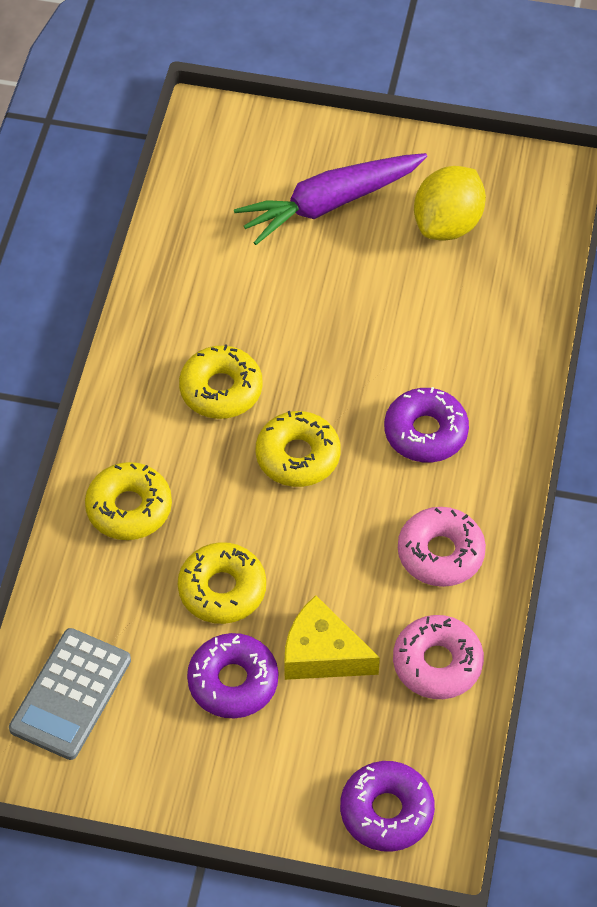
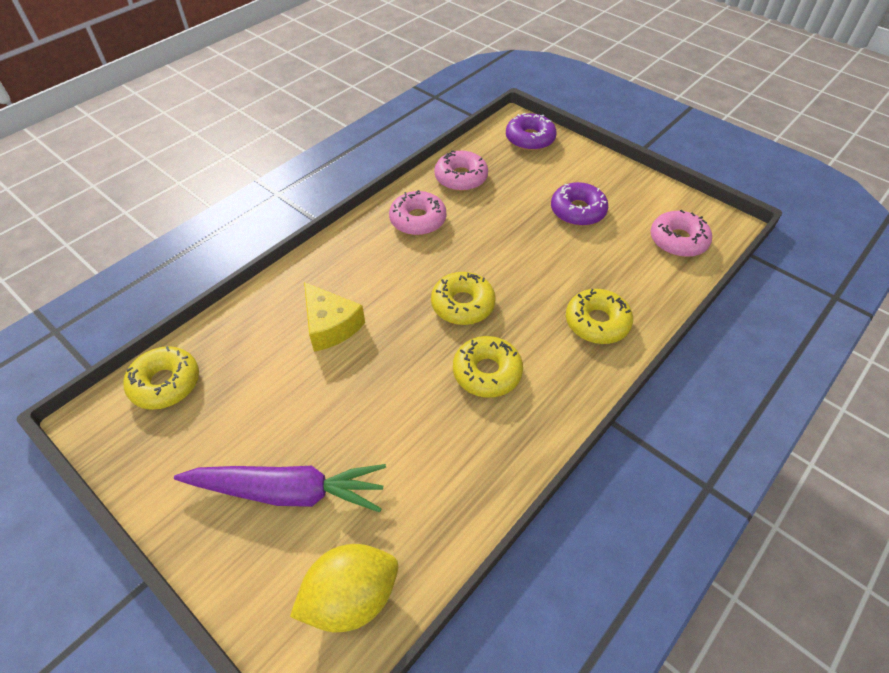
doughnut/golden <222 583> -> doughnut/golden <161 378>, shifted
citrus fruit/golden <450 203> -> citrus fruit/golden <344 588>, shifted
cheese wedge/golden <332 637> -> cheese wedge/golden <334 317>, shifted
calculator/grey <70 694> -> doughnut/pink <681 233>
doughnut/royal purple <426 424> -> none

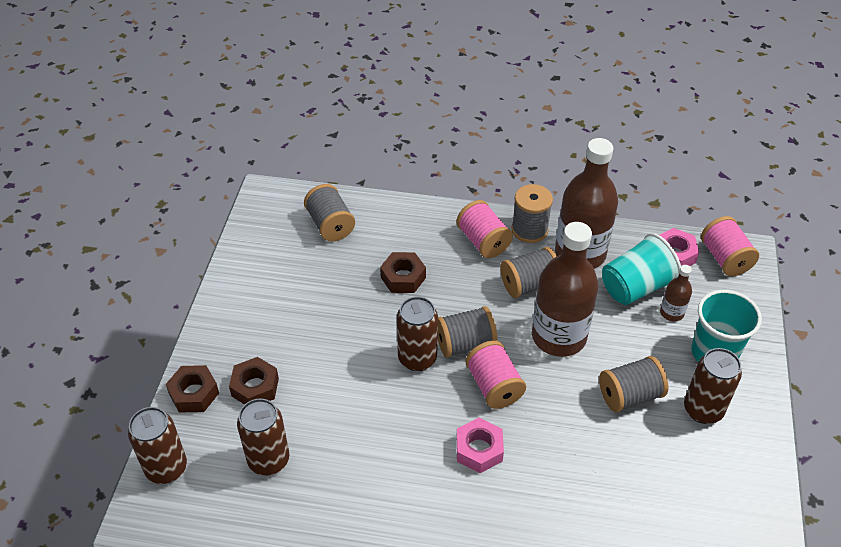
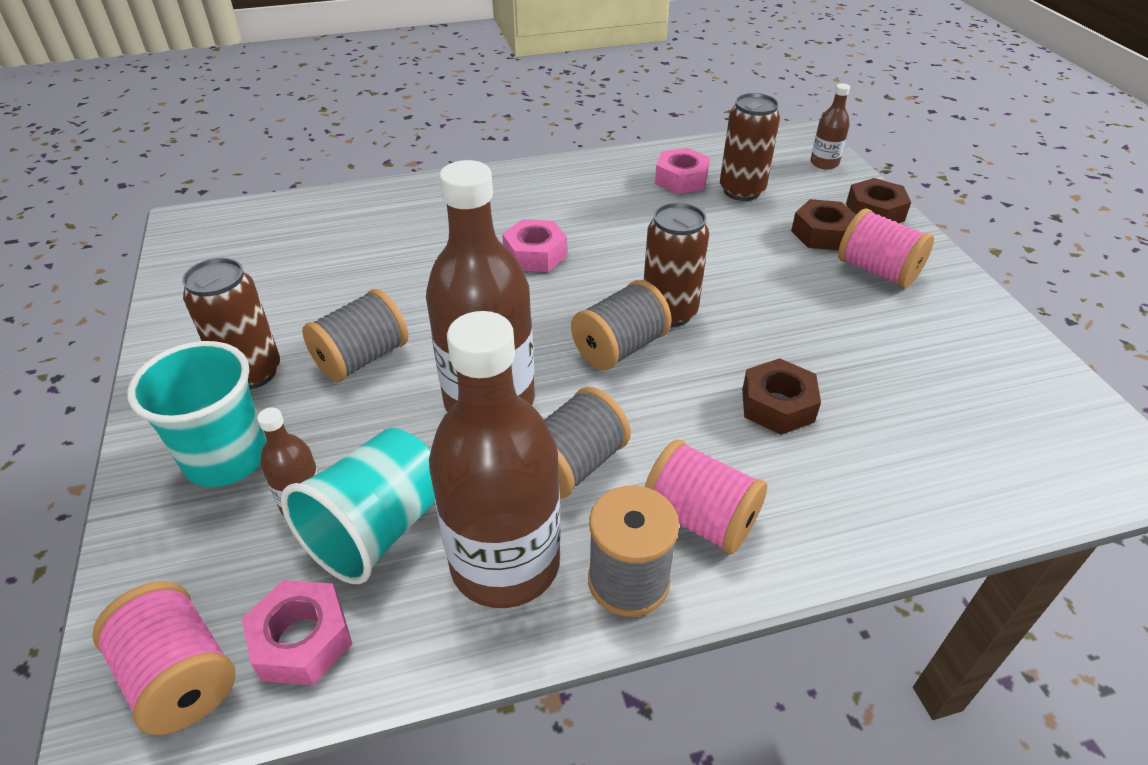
none -> nut/pink <682 171>
tin/brown <157 445> -> flask/brown <830 126>
reel of thread/pink <495 375> -> reel of thread/pink <886 248>, shifted
reel of thread/grey <329 212> -> none

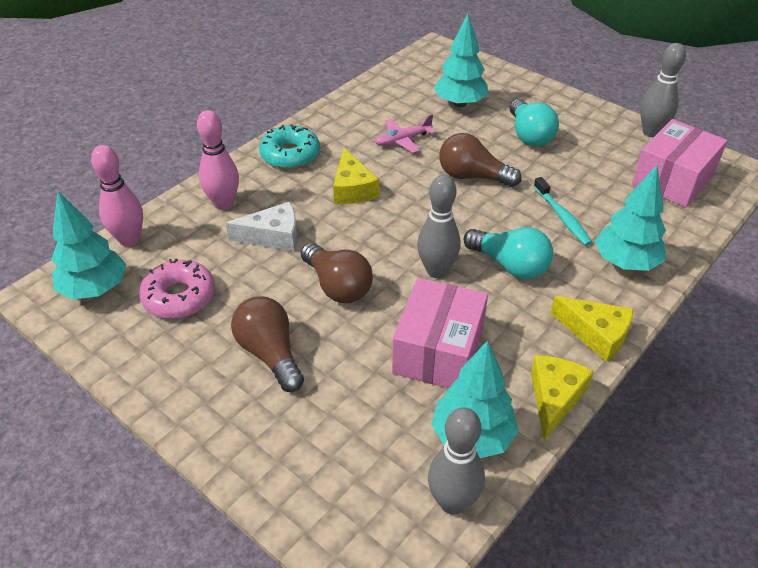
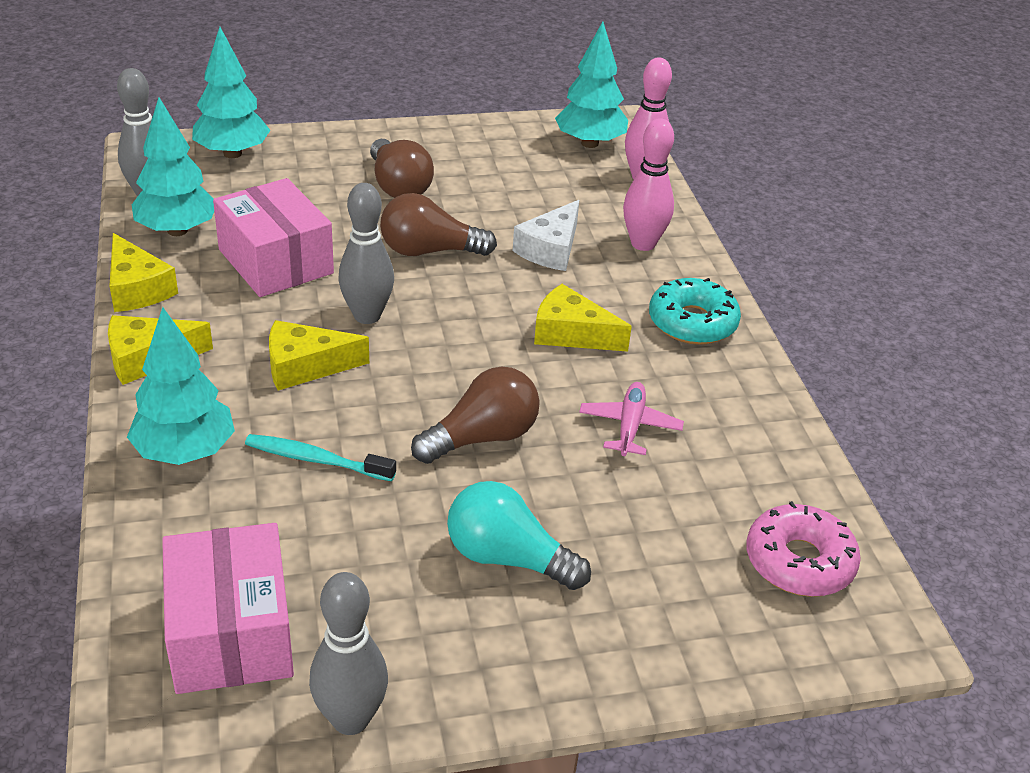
toy tree/teal <461 61> -> toy tree/teal <231 92>, shifted
bulb/teal <508 253> -> cheese wedge/golden <319 355>
bulb/brown <267 344> -> bulb/brown <402 168>, 60 degrees clockwise
doughnut/pink <177 289> -> doughnut/pink <803 549>, shifted

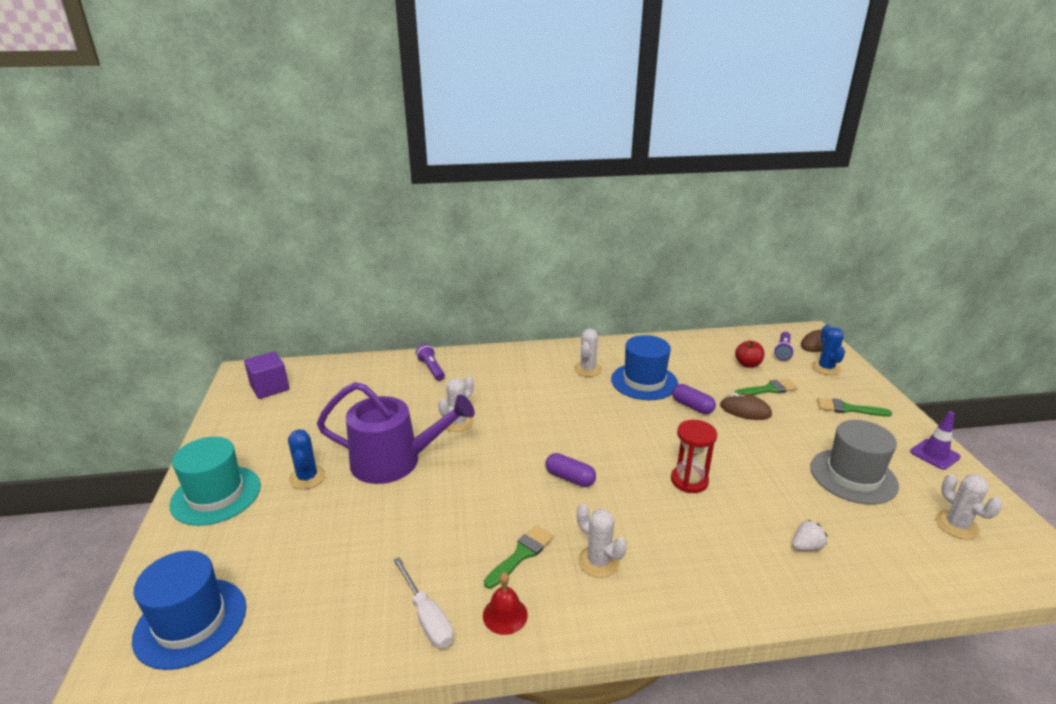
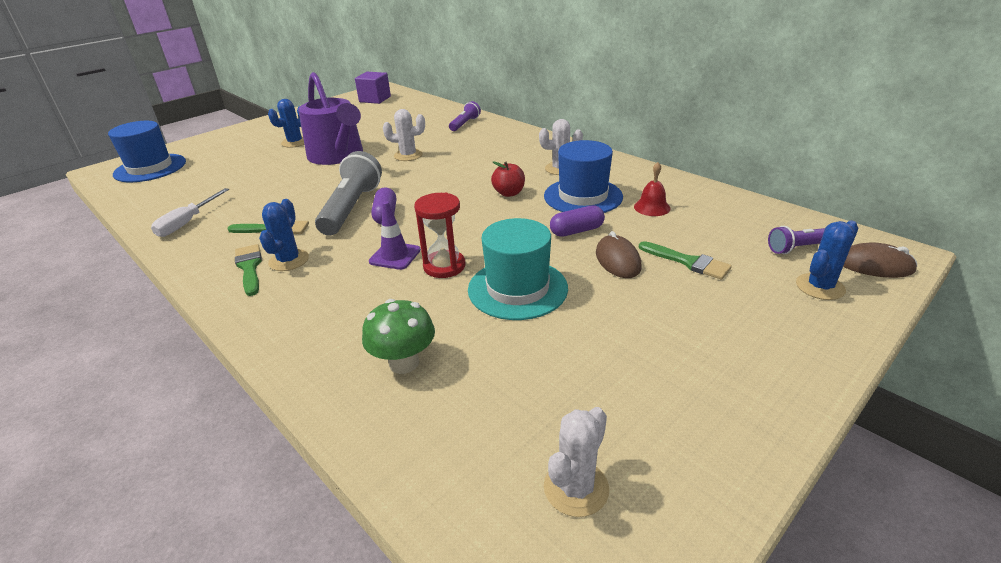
paint brush/leaf-green <854 407> -> paint brush/leaf-green <248 270>, shifted
cactus/pure white <602 541> -> cactus/cobalt <284 235>
none -> pocket torch/grey <348 193>
toy strawberry/pure white <809 535> -> toadstool/leaf-green <398 336>
road cone/royal purple <935 440> -> road cone/royal purple <395 235>, shifted
top hat/teal <215 481> -> top hat/teal <518 269>, shifted
apple/crimson <749 354> -> apple/crimson <508 179>, shifted
pill/royal purple <694 399> -> pill/royal purple <577 221>, 60 degrees clockwise
hand bell/crimson <505 603> -> hand bell/crimson <652 189>, shifted
top hat/grey <854 462> -> none

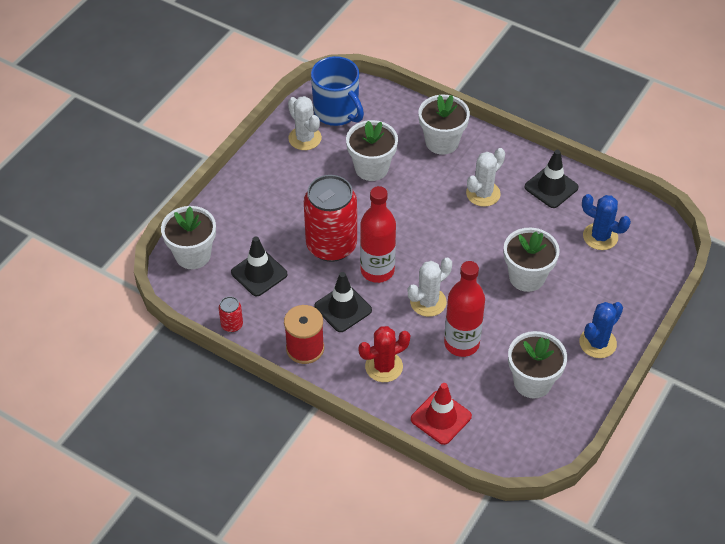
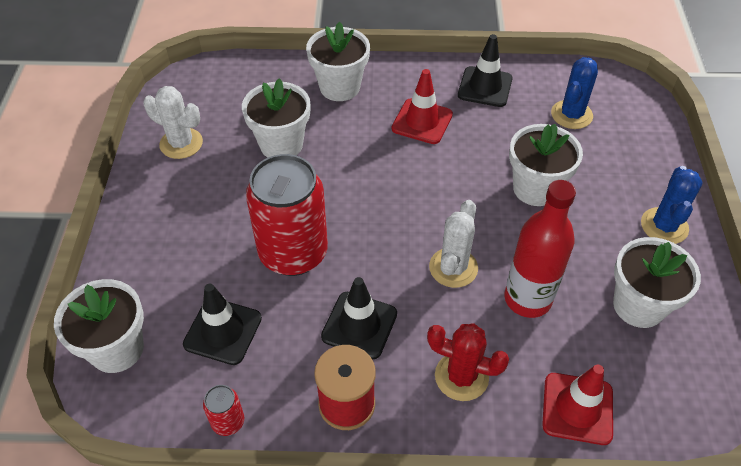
cactus/pure white <485 177> -> road cone/crimson <422 106>
cactus/crimson <384 354> -> cactus/crimson <468 362>, 75 degrees clockwise
cactus/cobalt <606 222> -> cactus/cobalt <574 93>, 60 degrees counterclockwise
tea mug/cobalt <337 91> -> none
flask/crimson <378 234> -> none

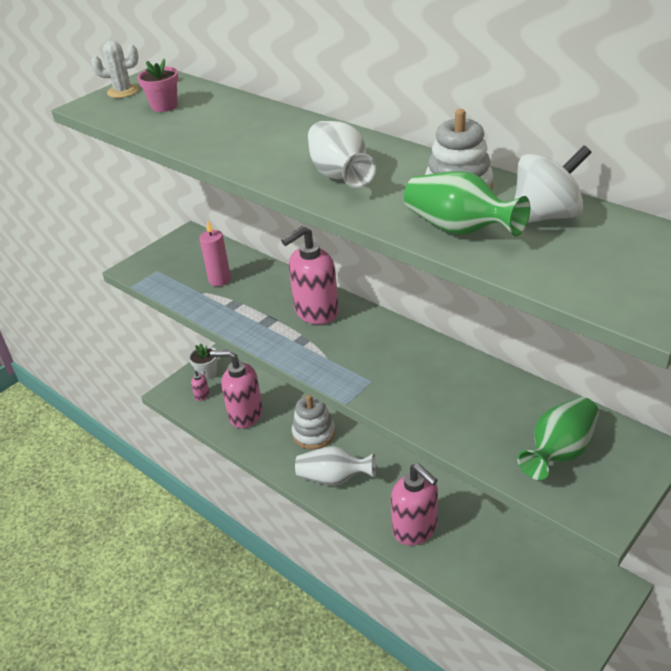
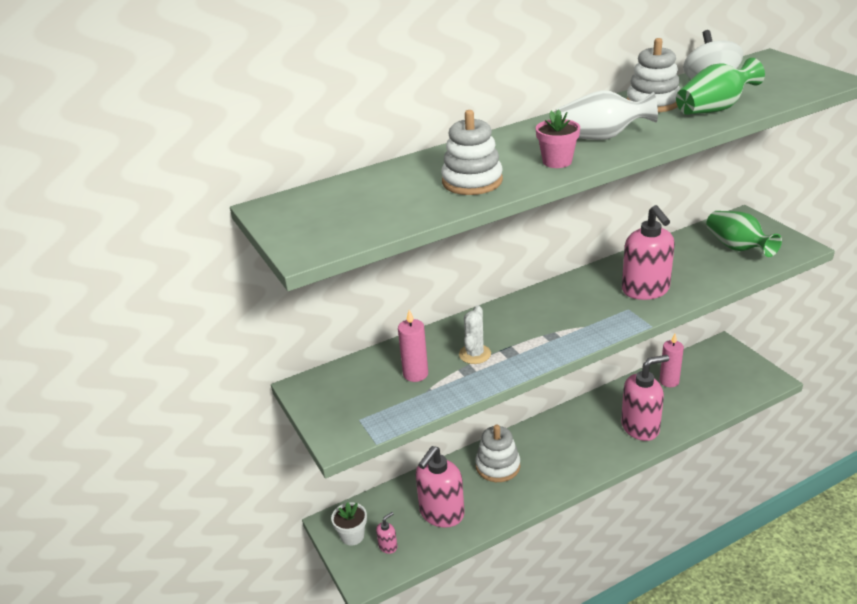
none -> stacking rings/pure white <472 152>
cactus/pure white <115 69> -> cactus/pure white <475 334>, shifted
plant pot/pink <157 85> -> plant pot/pink <558 138>, shifted
pump bottle/pink <310 275> -> pump bottle/pink <648 252>, shifted
none -> candle/pink <671 360>
vase/pure white <335 466> -> none

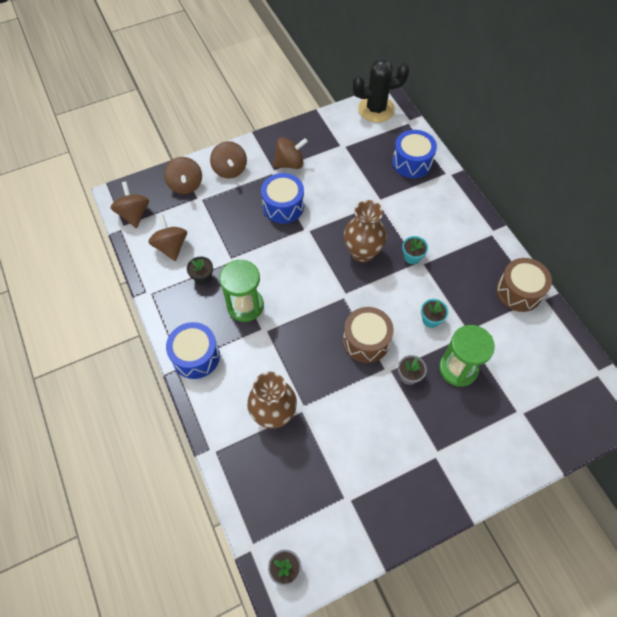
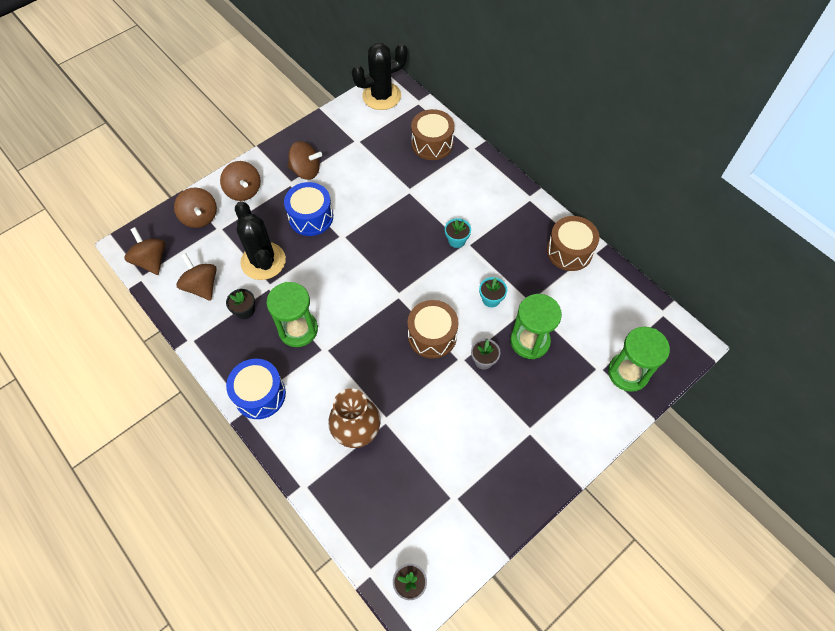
none -> cactus/black <260 240>
toy top/brown <290 153> -> toy top/brown <304 160>, 45 degrees clockwise
drum/cobalt <414 154> -> drum/brown <432 134>
none -> hourglass/leaf-green <639 359>
vase/brown <365 231> -> none

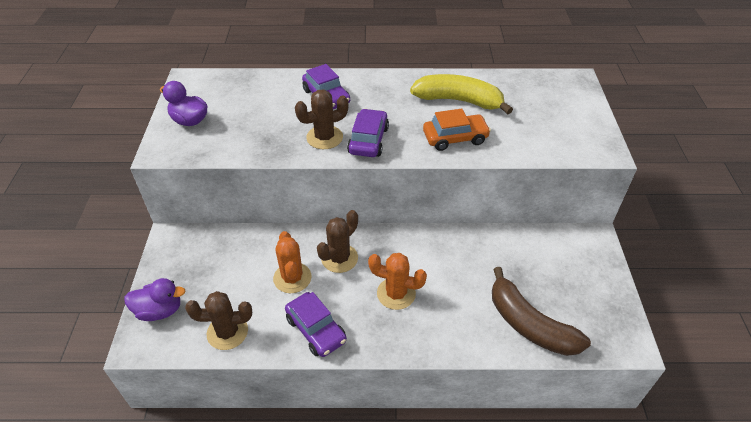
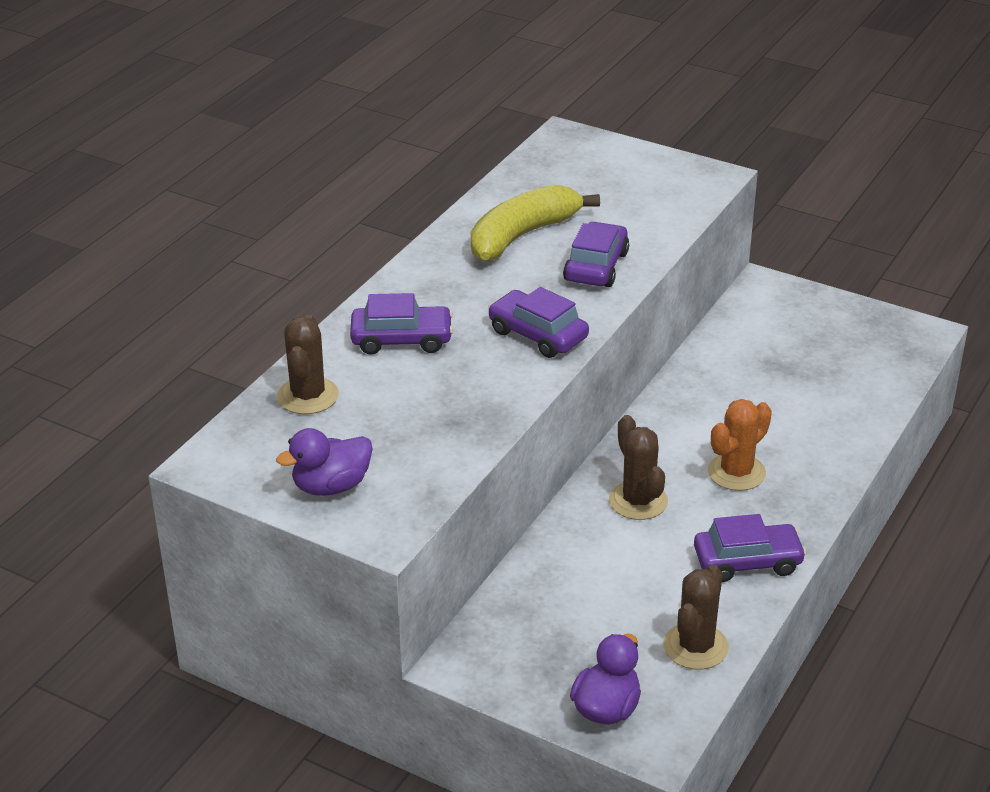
cactus/brown <322 119> -> cactus/brown <308 364>, shifted
car/orange-coloured <457 130> -> car/royal purple <596 254>
cactus/orange-coloured <292 262> -> none
toy banana/brown <541 311> -> none

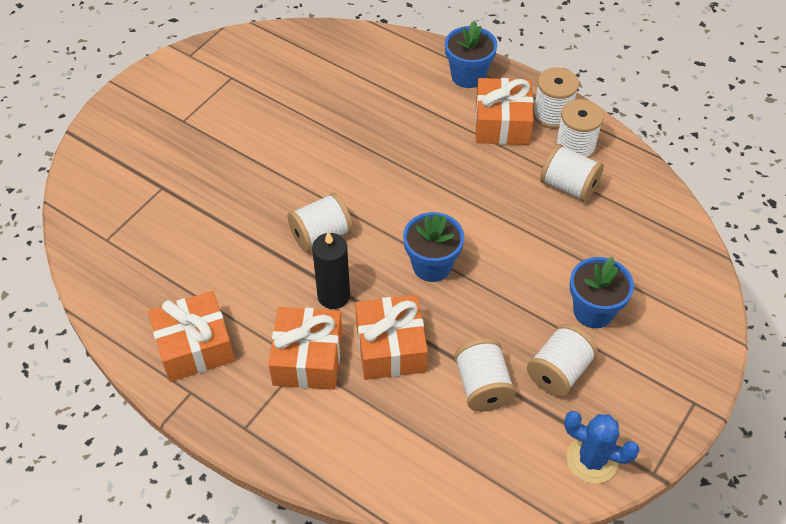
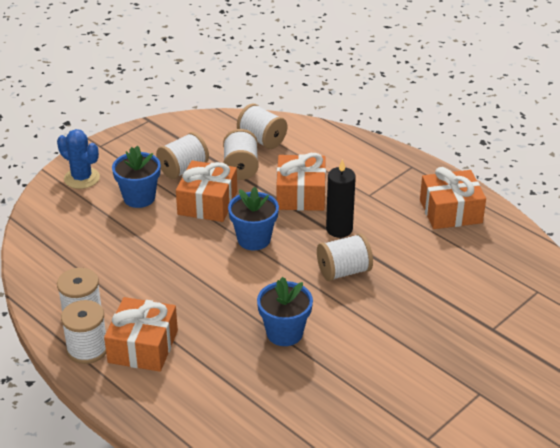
cactus/cobalt <602 447> -> cactus/cobalt <78 159>, shifted
present/orange-coloured <305 348> -> present/orange-coloured <206 191>, shifted
reel of thread/pure white <572 173> -> reel of thread/pure white <262 126>, shifted
plant pot/cobalt <471 54> -> plant pot/cobalt <285 311>, shifted

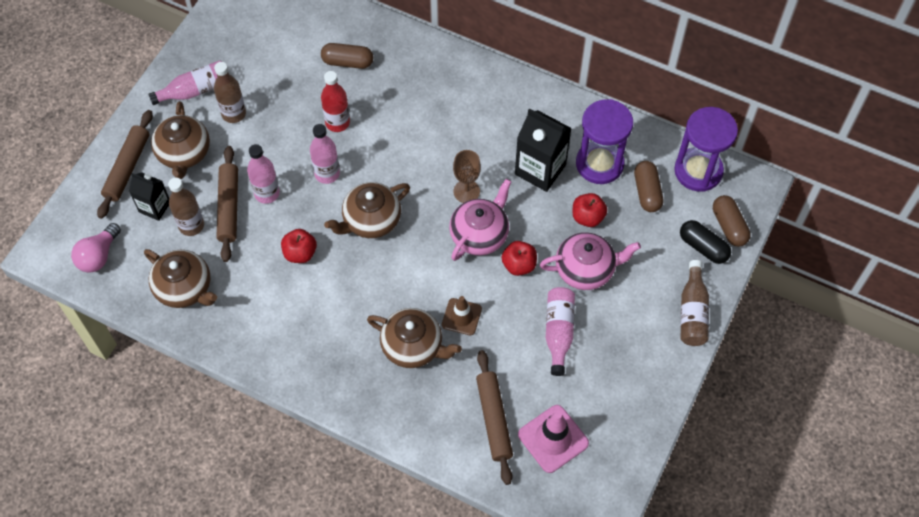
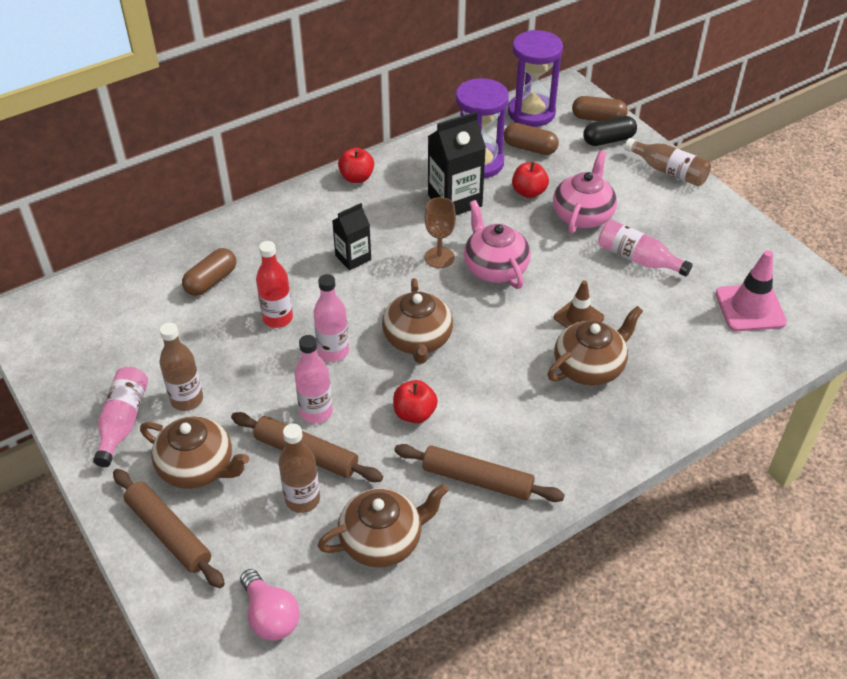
milk carton/black <149 196> -> milk carton/black <351 236>, shifted
apple/crimson <519 258> -> apple/crimson <356 165>, shifted
pastry roller/brown <494 417> -> pastry roller/brown <479 473>, shifted

